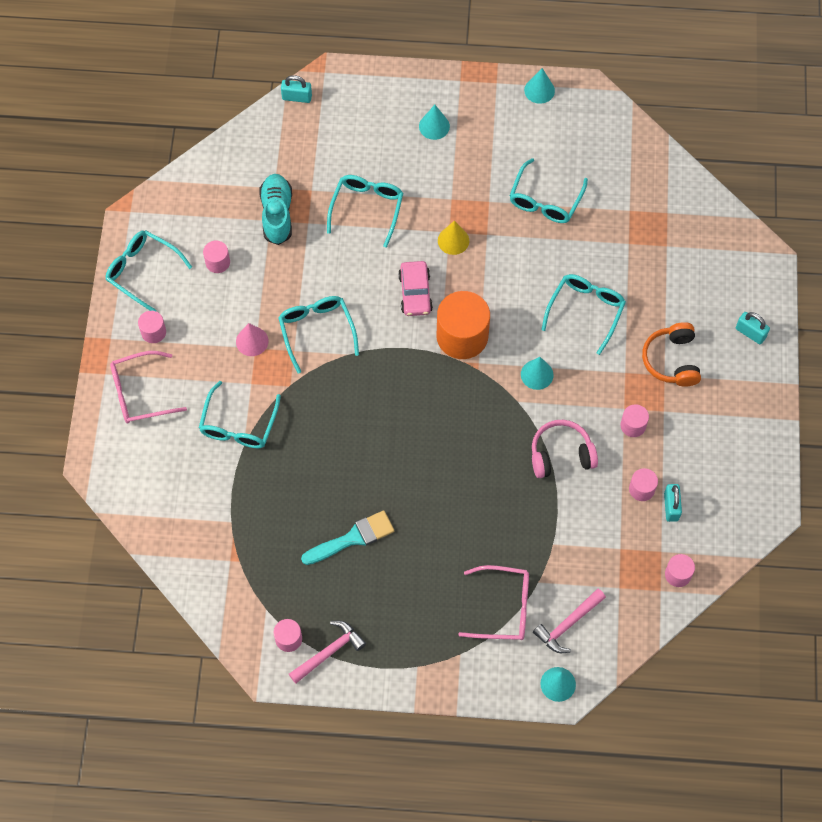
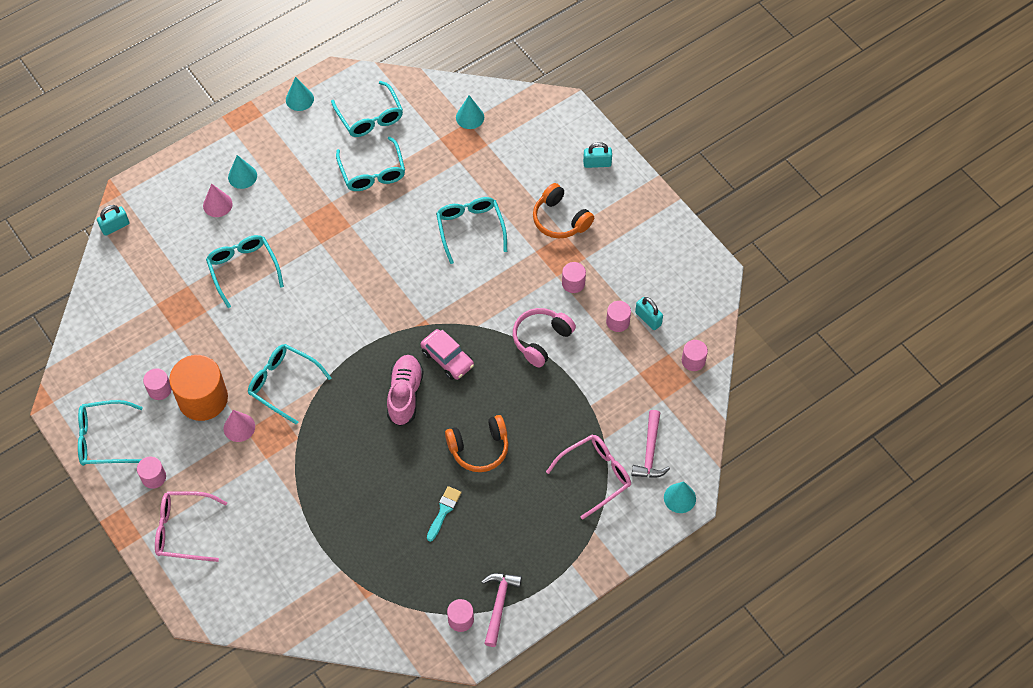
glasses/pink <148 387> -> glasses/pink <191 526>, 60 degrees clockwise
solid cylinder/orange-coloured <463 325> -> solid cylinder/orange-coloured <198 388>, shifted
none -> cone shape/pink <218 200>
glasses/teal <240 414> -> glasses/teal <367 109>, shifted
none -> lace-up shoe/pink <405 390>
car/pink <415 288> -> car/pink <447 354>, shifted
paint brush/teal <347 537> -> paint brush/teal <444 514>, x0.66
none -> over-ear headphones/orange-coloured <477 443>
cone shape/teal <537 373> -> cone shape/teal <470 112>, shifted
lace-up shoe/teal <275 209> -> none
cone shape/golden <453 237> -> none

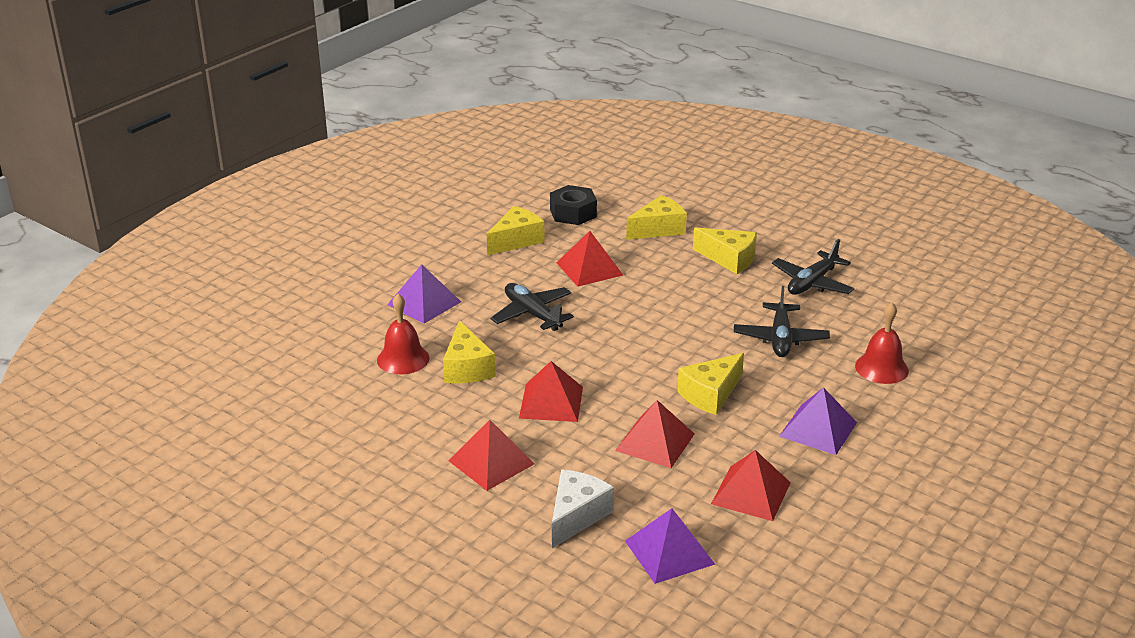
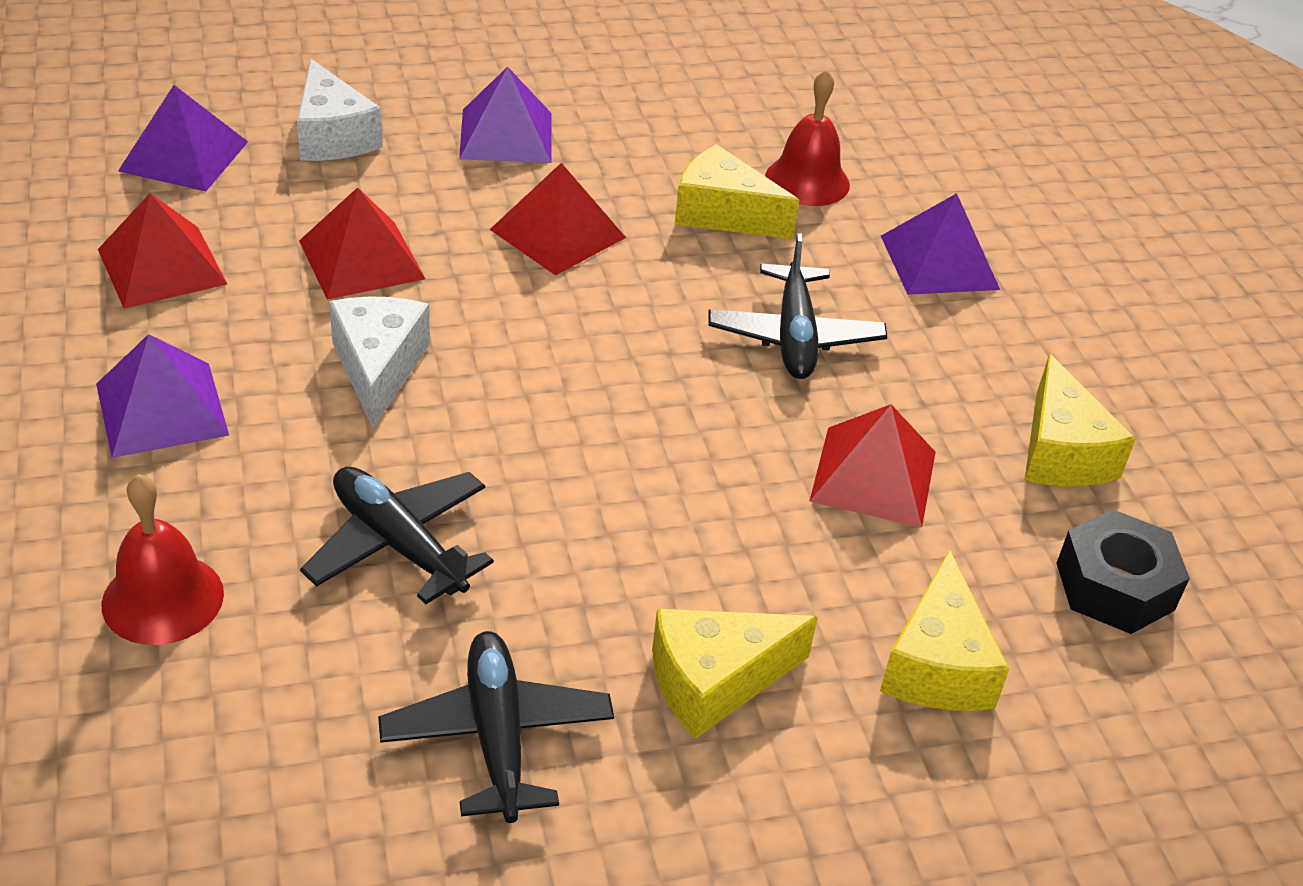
cheese wedge/golden <710 384> -> cheese wedge/pure white <379 362>
pyramid/crimson <491 455> -> pyramid/royal purple <505 115>
aeroplane/black <532 307> -> aeroplane/black <797 306>, 90 degrees clockwise

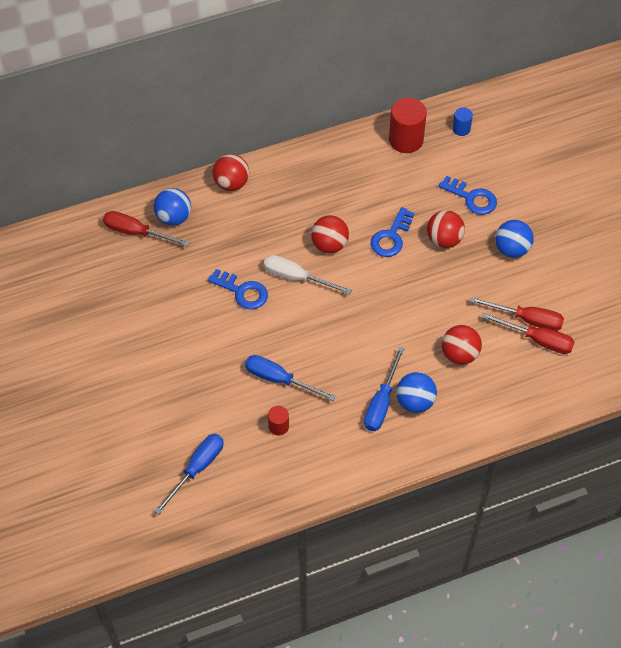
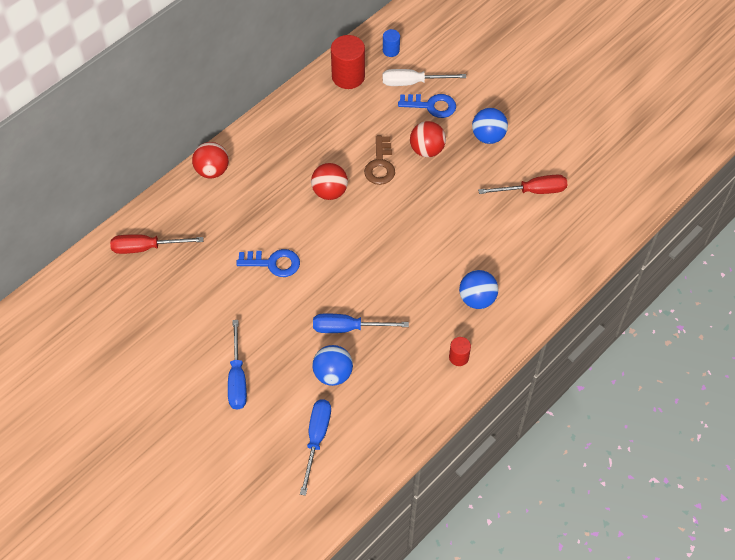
hand screwdriver/cobalt <384 389> -> hand screwdriver/cobalt <237 364>, shifted
play ball/cobalt <172 207> -> play ball/cobalt <332 365>, shifted
latchkey/cobalt <393 232> -> latchkey/brown <379 160>
hand screwdriver/pure white <307 274> -> hand screwdriver/pure white <424 77>, shifted
solid cylinder/crimson <278 421> -> solid cylinder/crimson <460 351>, shifted
play ball/crimson <462 345> -> none
hand screwdriver/crimson <528 333> -> none

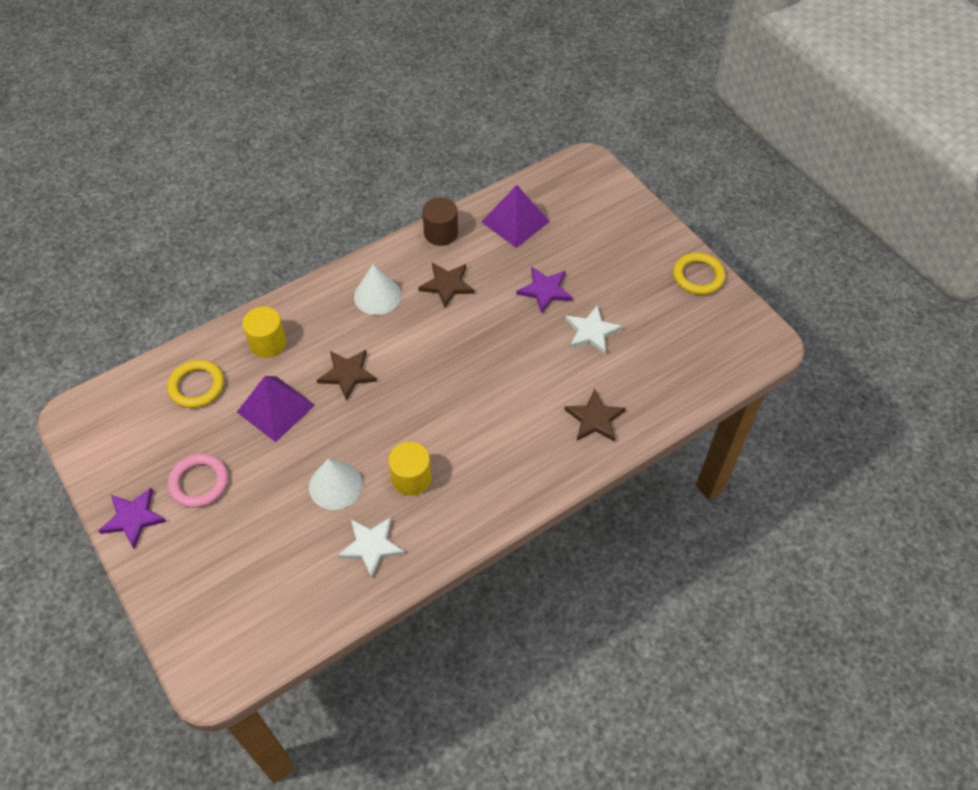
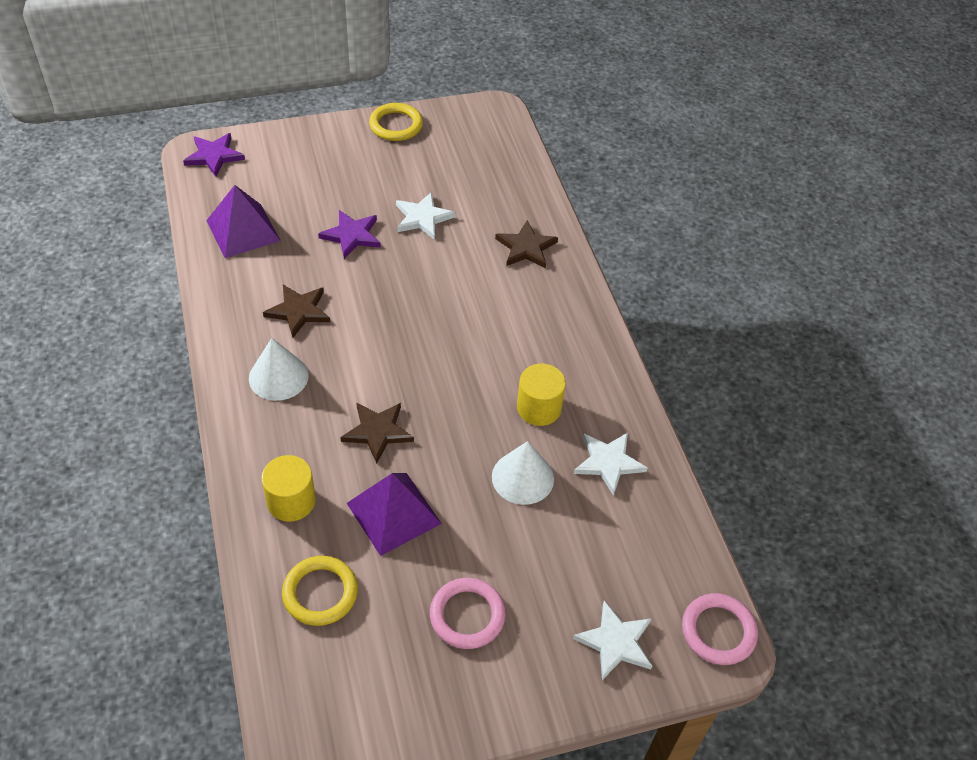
five-pointed star/royal purple <132 518> -> five-pointed star/royal purple <214 155>, shifted
none -> five-pointed star/pure white <612 640>
none -> ring/pink <720 629>
solid cylinder/brown <440 221> -> none

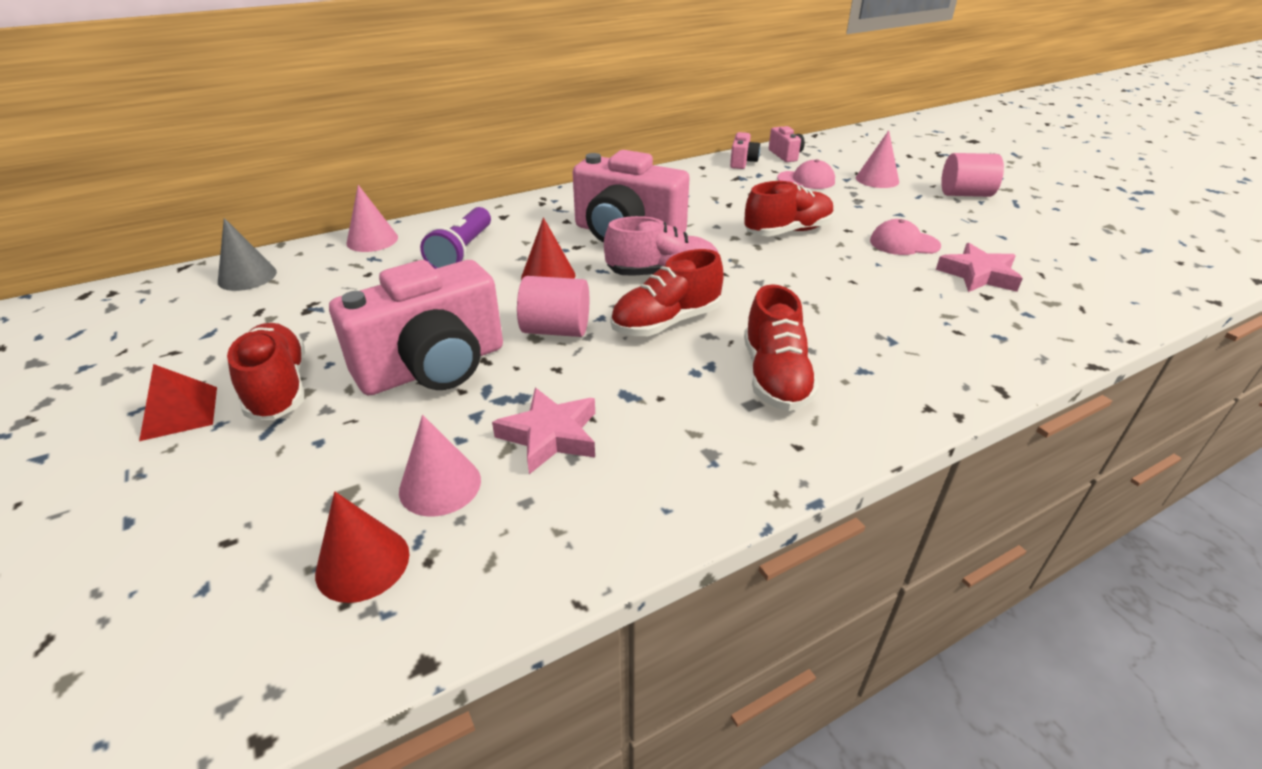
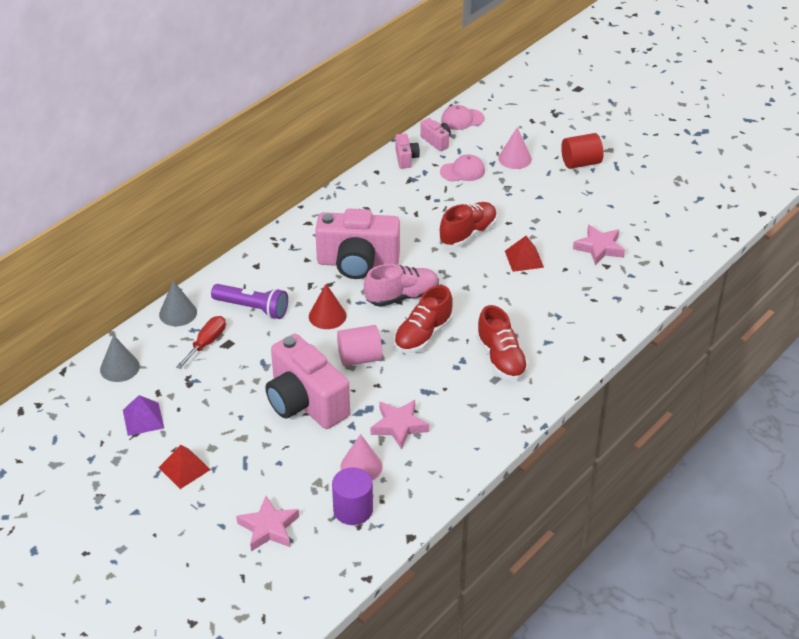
none -> pyramid/royal purple <143 415>
cone shape/pink <372 218> -> cone shape/grey <178 303>
none -> hand screwdriver/crimson <201 342>
pocket torch/royal purple <455 238> -> pocket torch/royal purple <249 301>, 60 degrees counterclockwise
none -> five-pointed star/pink <267 523>
compact camera/pink <416 328> -> compact camera/pink <307 381>, 105 degrees clockwise
cone shape/crimson <362 547> -> solid cylinder/royal purple <352 496>
baseball cap/pink <905 237> -> baseball cap/pink <462 117>, shifted
none -> pyramid/crimson <524 254>
solid cylinder/pink <972 175> -> solid cylinder/crimson <582 151>
lace-up shoe/crimson <266 371> -> none

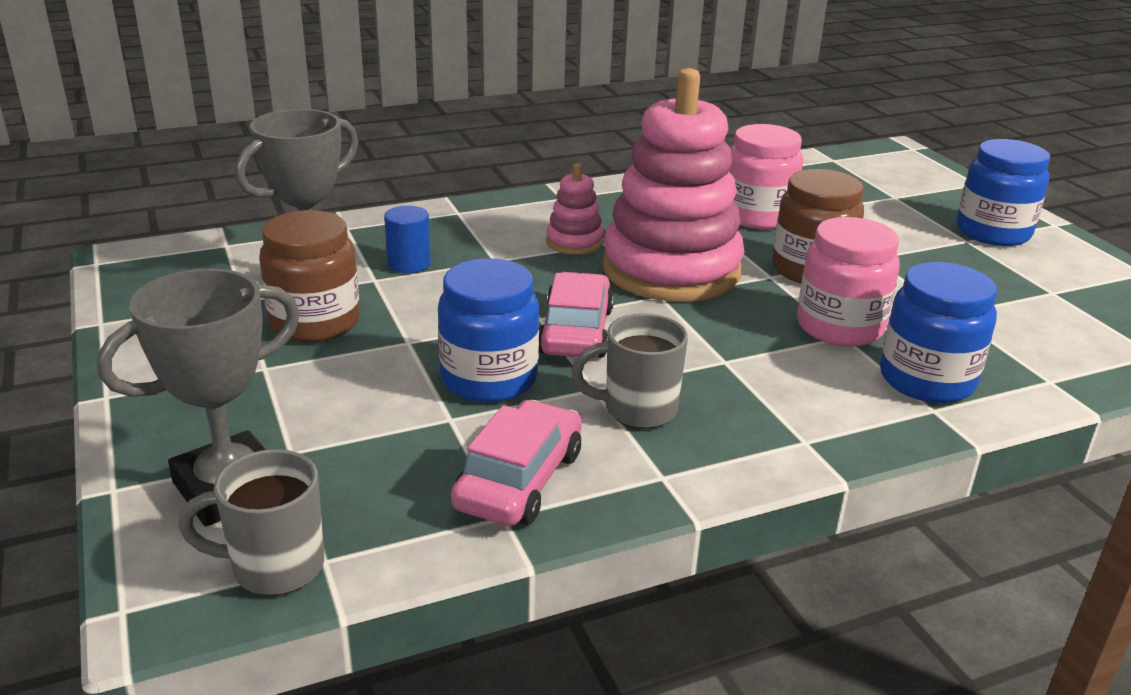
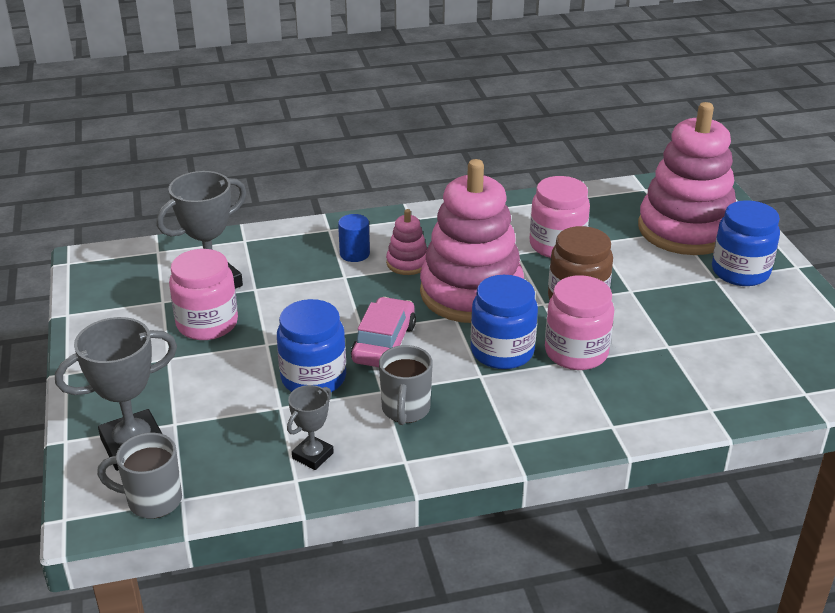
preserve jar/brown <309 276> -> preserve jar/pink <203 294>
car/pink <516 463> -> trophy/grey <310 427>
solid cylinder/cobalt <407 239> -> solid cylinder/cobalt <354 238>, shifted
tea mug/grey <629 371> -> tea mug/grey <406 385>, 90 degrees counterclockwise
preserve jar/cobalt <939 332> -> preserve jar/cobalt <504 322>, shifted
none -> stacking rings/pink <687 178>

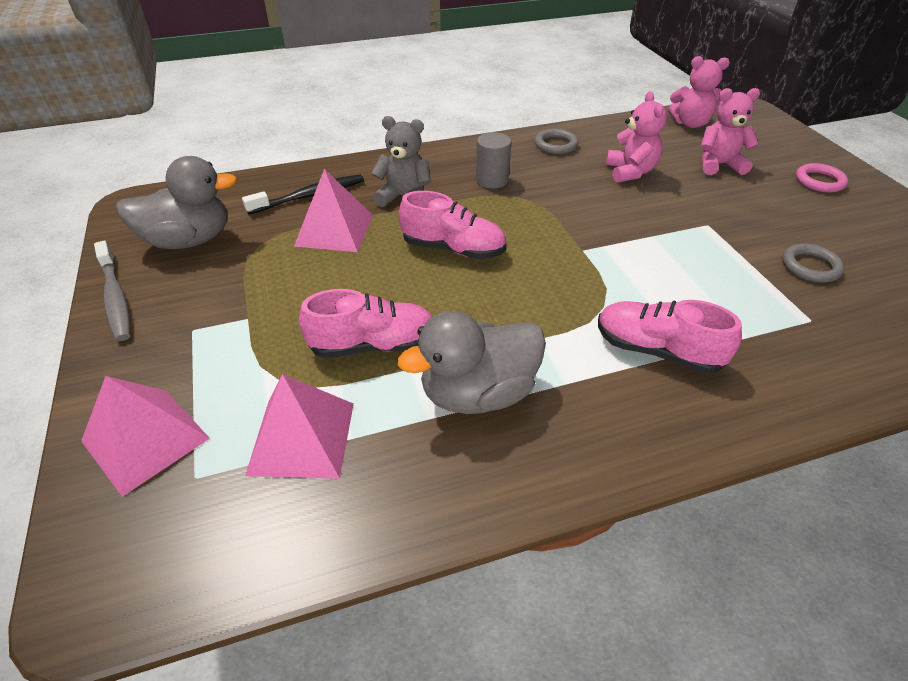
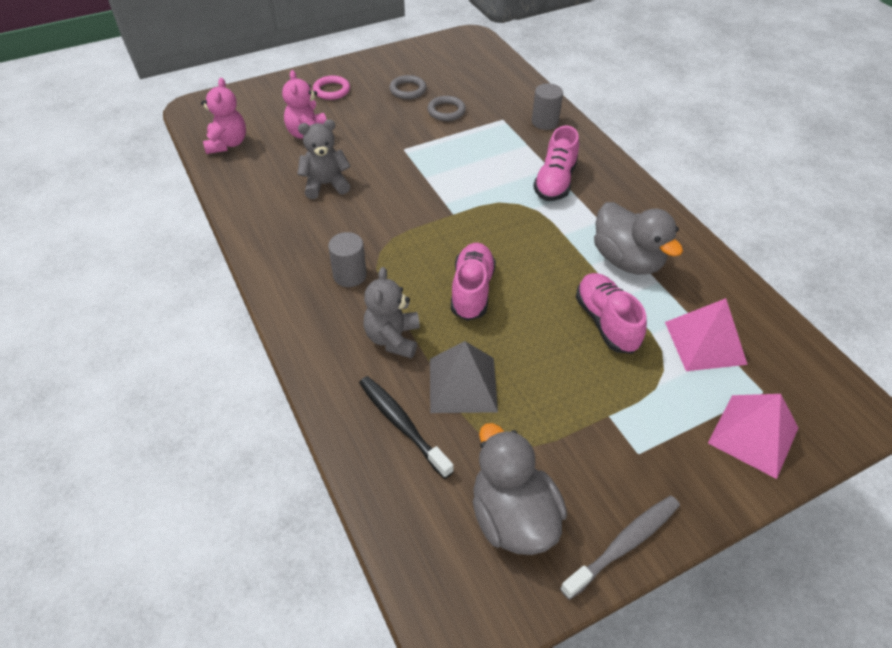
teddy bear/pink <636 137> -> teddy bear/grey <324 159>
ring/grey <556 141> -> ring/grey <407 87>, shifted
pyramid/pink <333 210> -> pyramid/grey <464 377>
none -> solid cylinder/grey <547 106>

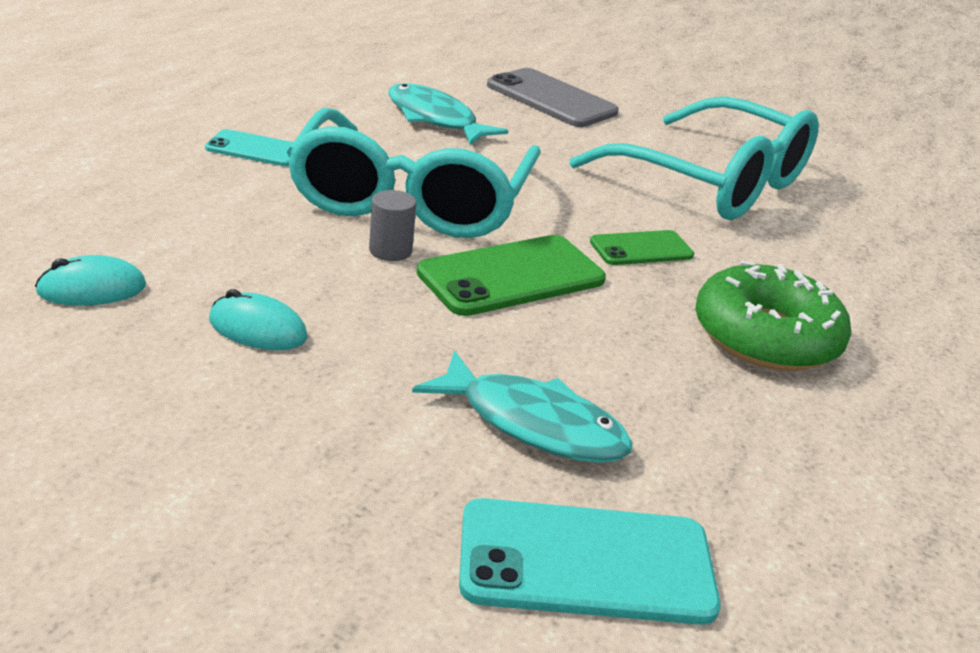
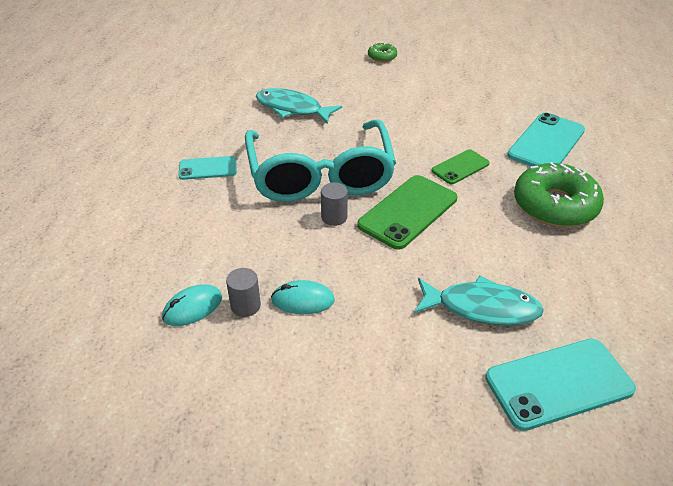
none -> solid cylinder/grey <243 292>
none -> doughnut/leaf-green <382 52>
none -> smartphone/teal <546 139>
smartphone/grey <553 97> -> none
glasses/teal <694 158> -> none

